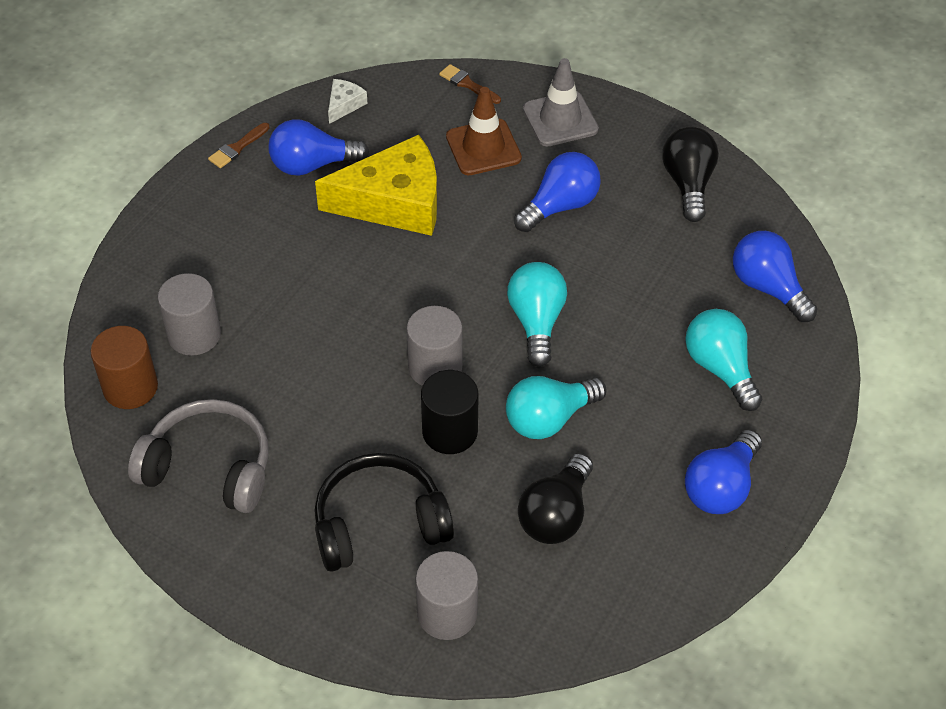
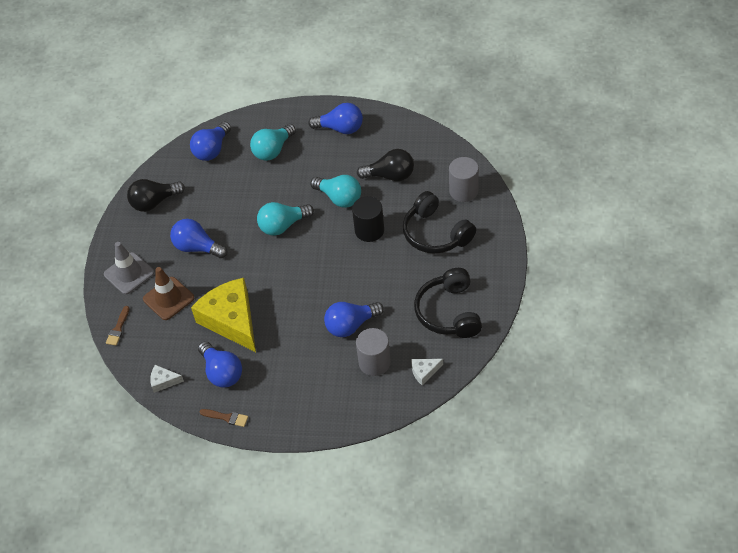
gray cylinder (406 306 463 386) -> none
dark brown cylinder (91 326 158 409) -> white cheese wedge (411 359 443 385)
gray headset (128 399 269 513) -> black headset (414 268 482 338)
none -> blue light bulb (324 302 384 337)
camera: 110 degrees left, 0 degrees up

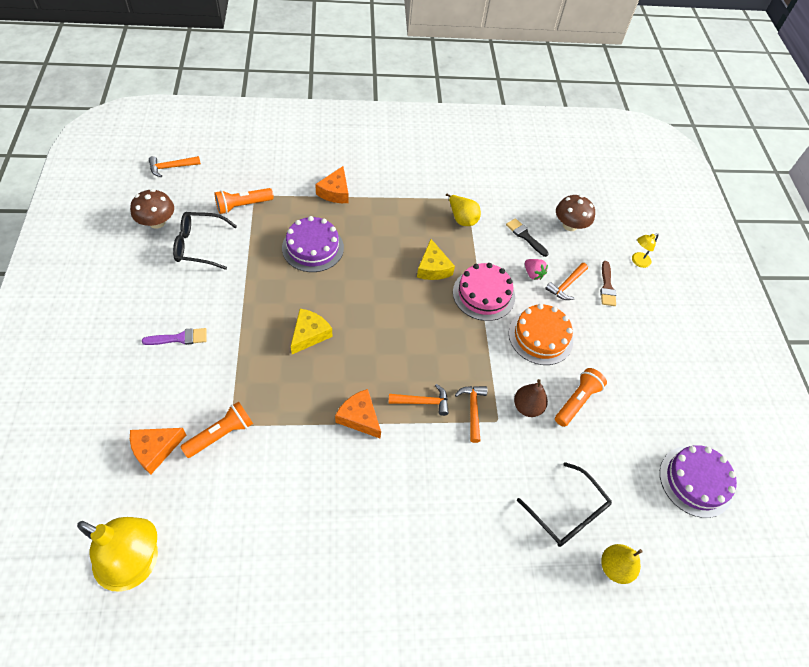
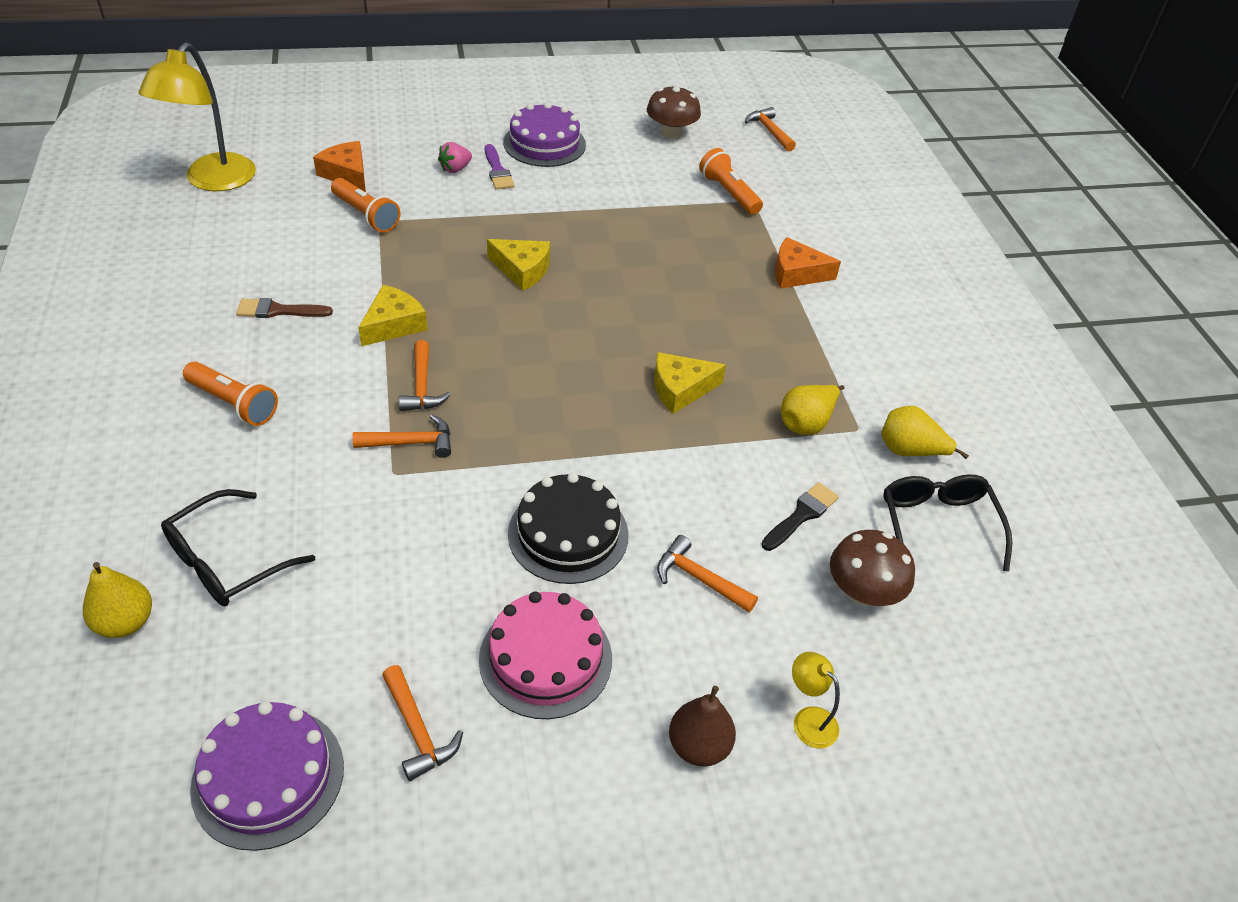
black eyeglasses (173 212 237 270) -> black eyeglasses (883 474 1012 571), shifted
purple layer cake (282 216 344 272) -> purple layer cake (503 102 586 167), shifted
rose-pink toy strawberry (525 259 548 280) -> rose-pink toy strawberry (438 142 472 173), shifted
dark brown brush (600 261 616 306) -> dark brown brush (236 298 333 318), shifted
rose-pink layer cake (453 263 515 321) -> rose-pink layer cake (479 591 612 719), shifted
bright orange layer cake (509 304 573 365) -> black layer cake (508 473 629 584)
bright orange pocket torch (555 368 607 427) -> bright orange pocket torch (183 362 278 426), shifted
dark brown pear (514 379 548 417) -> dark brown pear (669 686 736 767), shifted
bright orange cheese wedge (335 389 381 439) -> yellow cheese wedge (358 285 428 346)
none -> yellow pear (881 406 969 459)
none -> bright orange hammer (382 665 463 781)
camera: 85 degrees right, 10 degrees down

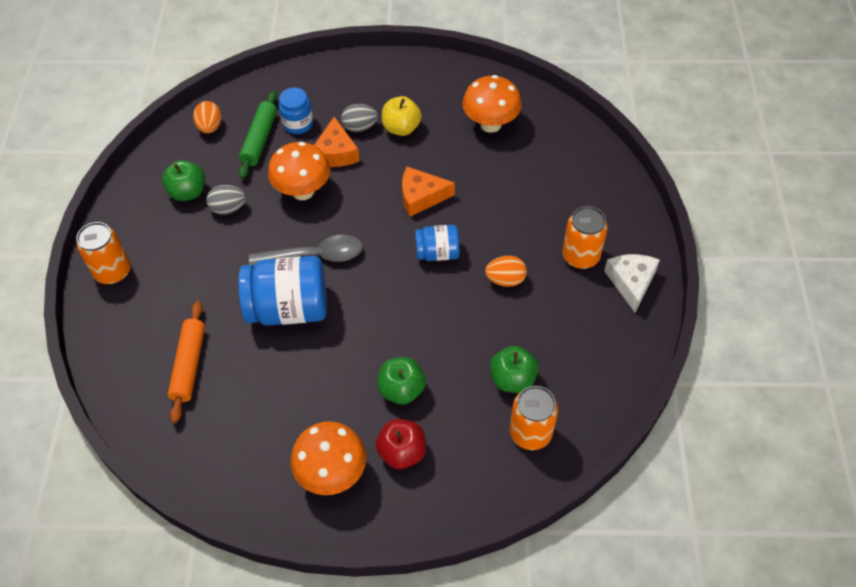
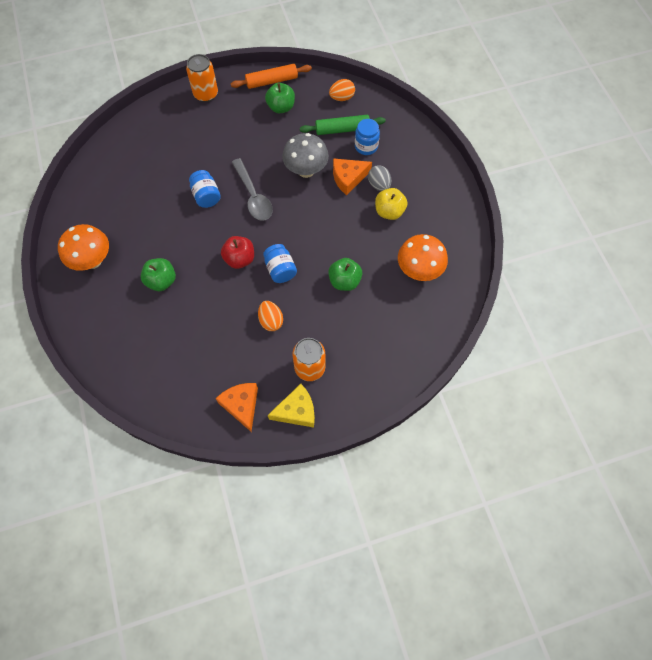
bright orange toadstool (268 142 330 200) -> gray toadstool (282 133 329 178)
bright orange cheese wedge (402 167 455 217) -> bright orange cheese wedge (215 383 258 431), shifted
gray egg shape (206 185 246 215) -> none
white cheese wedge (604 254 660 312) -> yellow cheese wedge (268 384 315 428)
blue jar (238 256 327 326) -> blue jar (189 170 221 208), x0.55
bright orange rolling pin (168 301 205 423) -> bright orange rolling pin (231 64 312 89), shifted
green toy apple (490 346 539 393) -> green toy apple (328 258 362 291), shifted
bright orange tin (510 386 558 450) -> none
red toy apple (376 419 426 469) -> red toy apple (221 236 254 269), shifted
camera: 70 degrees right, 10 degrees up

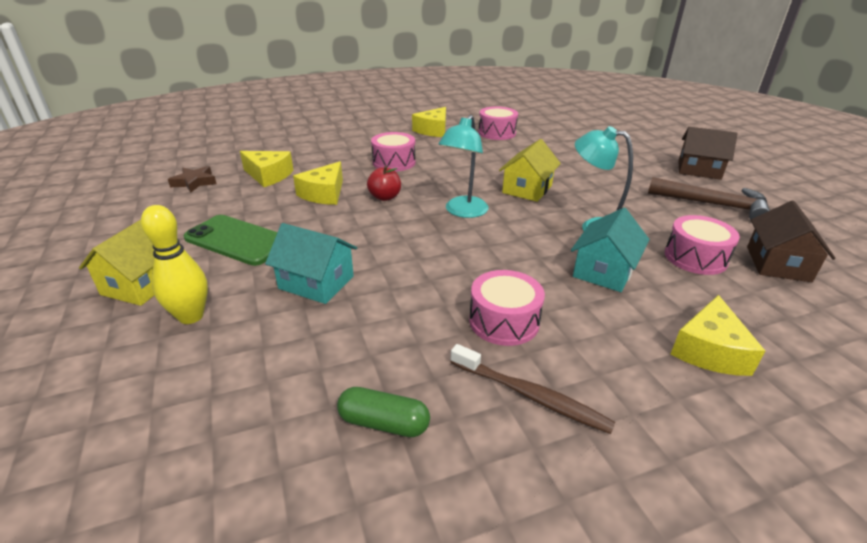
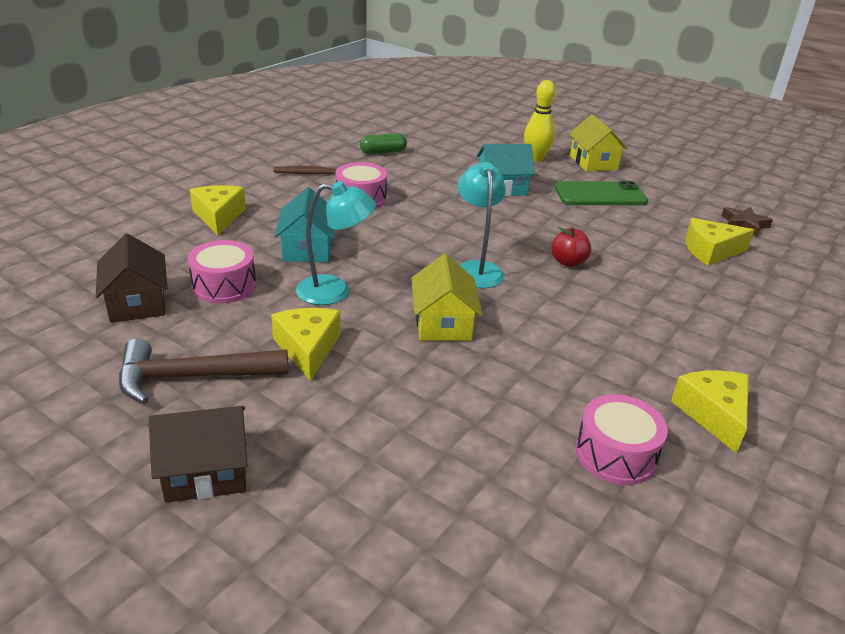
rose-pink drum (371 132 415 172) -> none
yellow cheese wedge (293 162 343 205) -> yellow cheese wedge (271 308 341 381), shifted
camera: 145 degrees right, 0 degrees up

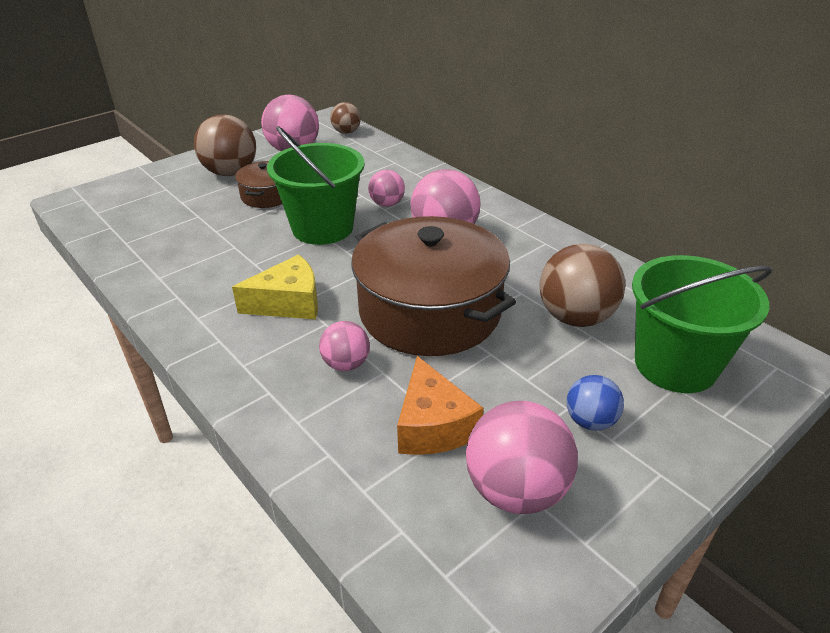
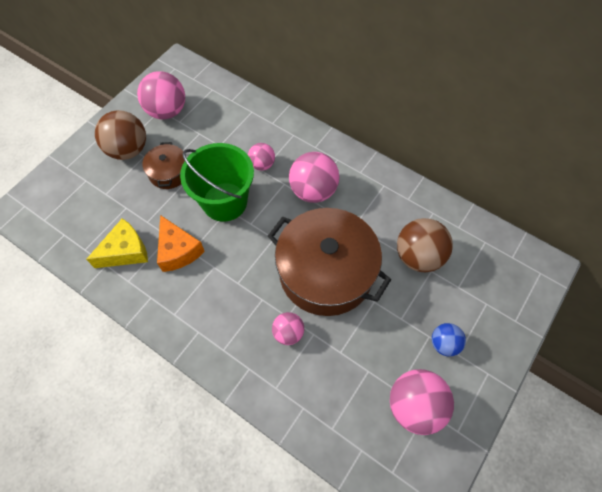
dark brown sphere (330 102 361 134) -> none
yellow cheese wedge (232 255 318 319) -> yellow cheese wedge (86 218 148 268), shifted
green sand bucket (632 255 772 393) -> none
bright orange cheese wedge (397 356 484 455) -> bright orange cheese wedge (157 215 205 272), shifted
camera: 15 degrees left, 25 degrees up

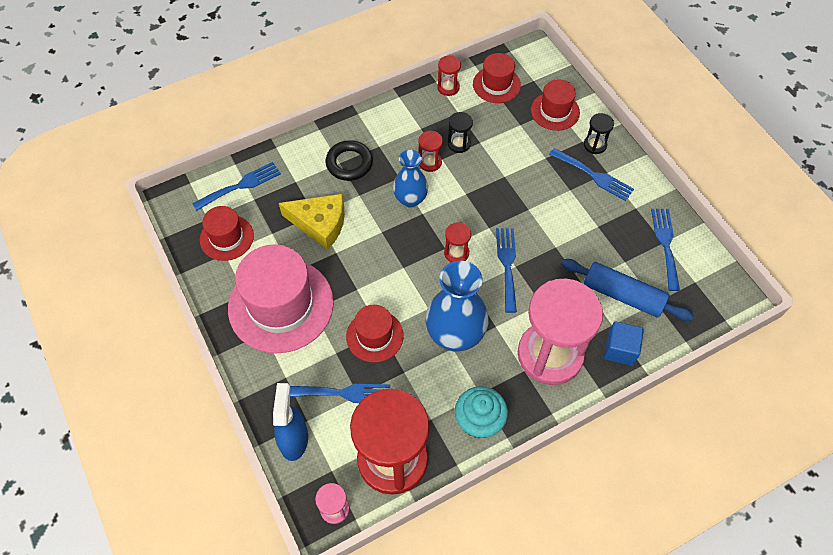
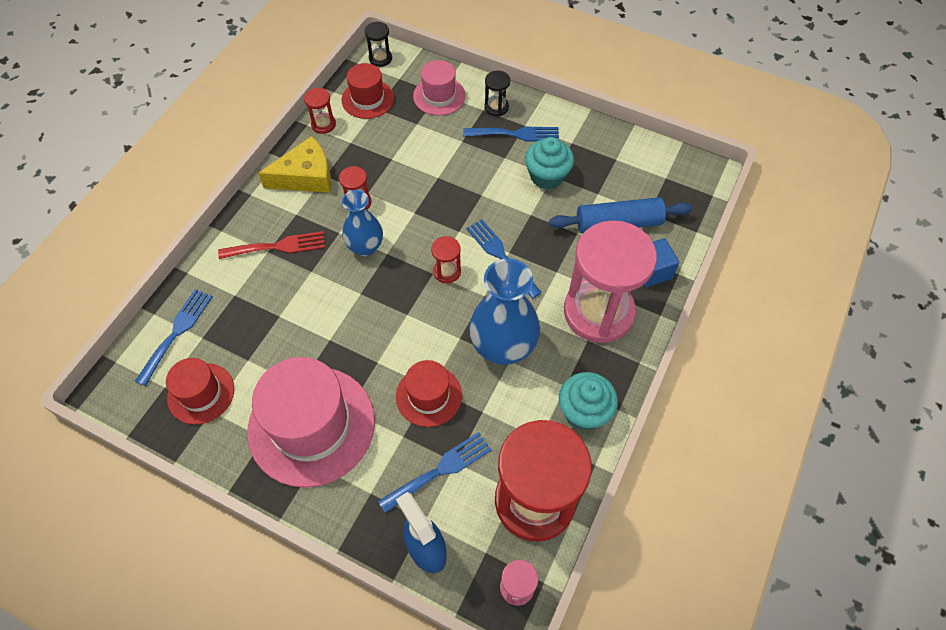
red tall hat (531 80 580 131) -> rose-pink tall hat (413 60 466 116)
black sand timer (448 112 473 153) -> black sand timer (365 21 392 67), shifted
black torus (325 140 373 181) -> red dinner fork (218 231 325 259)
yellow cheese wedge (279 194 345 250) -> yellow cheese wedge (258 136 331 193), shifted
blue dinner fork (651 209 680 291) -> none
none -> aqua fairy cake (525 137 574 189)
camera: 35 degrees left, 0 degrees up

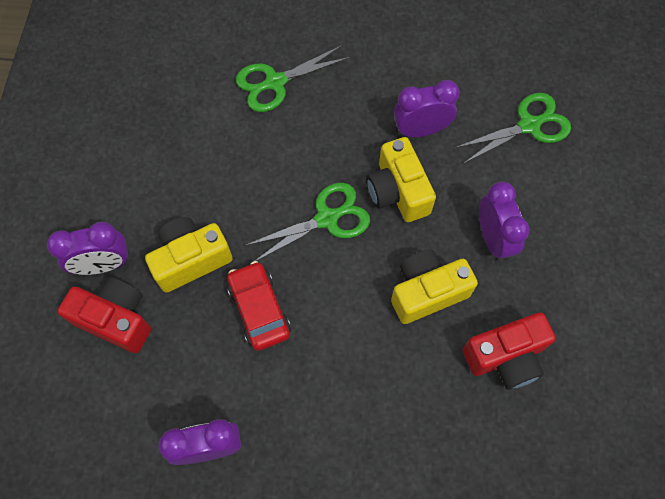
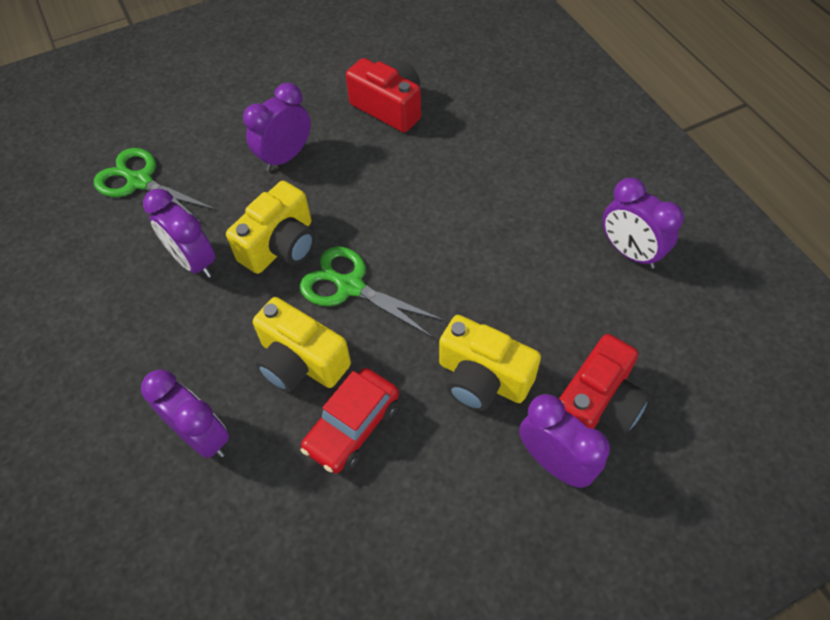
green pair of scissors (236 45 350 112) -> purple alarm clock (141 369 229 458)
yellow camera (391 249 478 324) -> yellow camera (253 297 351 392), shifted
red toy car (227 261 291 351) -> red toy car (300 368 399 473), shifted
red camera (58 277 151 353) -> red camera (559 334 650 435), 135 degrees counterclockwise
camera: 120 degrees left, 10 degrees down

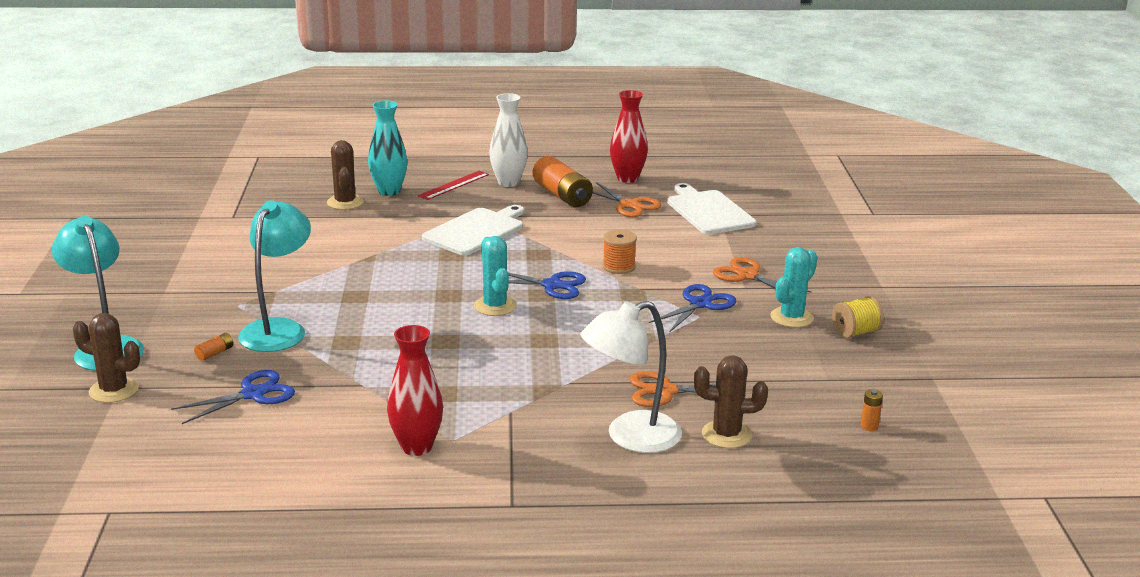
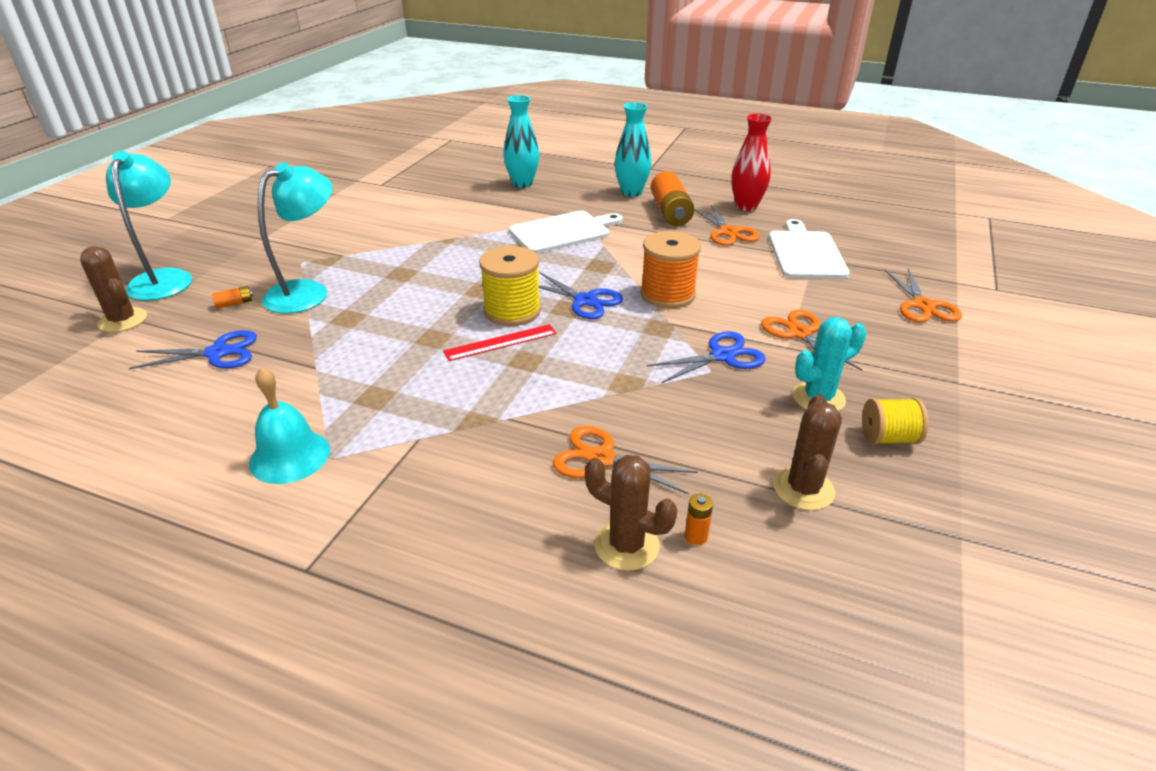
white vase (489 93 528 187) -> aqua vase (615 102 651 197)
dark brown saguaro cactus (327 140 364 210) -> dark brown saguaro cactus (773 394 842 510), shifted
red straightedge (418 171 489 200) -> red straightedge (443 324 557 361), shifted
bright orange reel of thread (603 230 637 274) -> bright orange reel of thread (640 231 701 308), x1.58
aqua saguaro cactus (474 236 517 316) -> yellow reel of thread (479 246 541 326)
white lamp (580 301 682 453) -> none
red vase (387 325 443 456) -> aqua school bell (249 367 330 484)
bright orange battery (861 389 883 431) -> bright orange battery (685 494 713 545), shifted
none -> bright orange pair of scissors (884 268 962 322)
camera: 25 degrees right, 10 degrees up

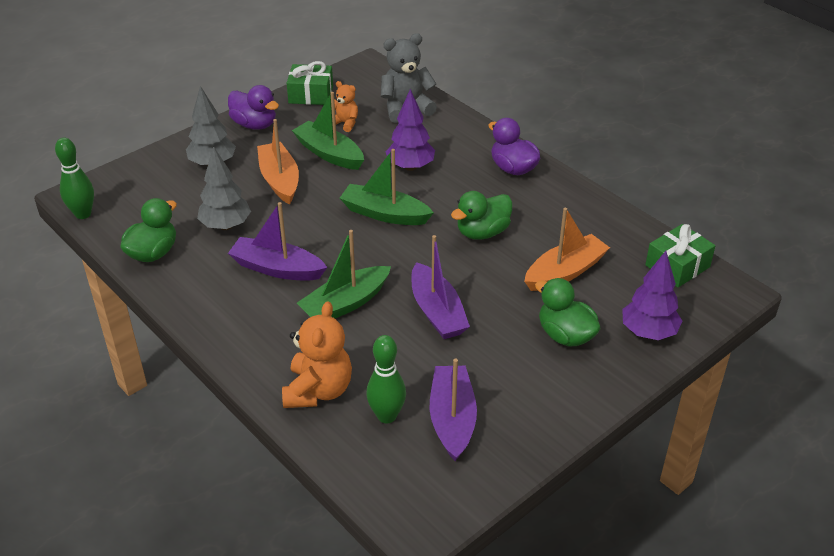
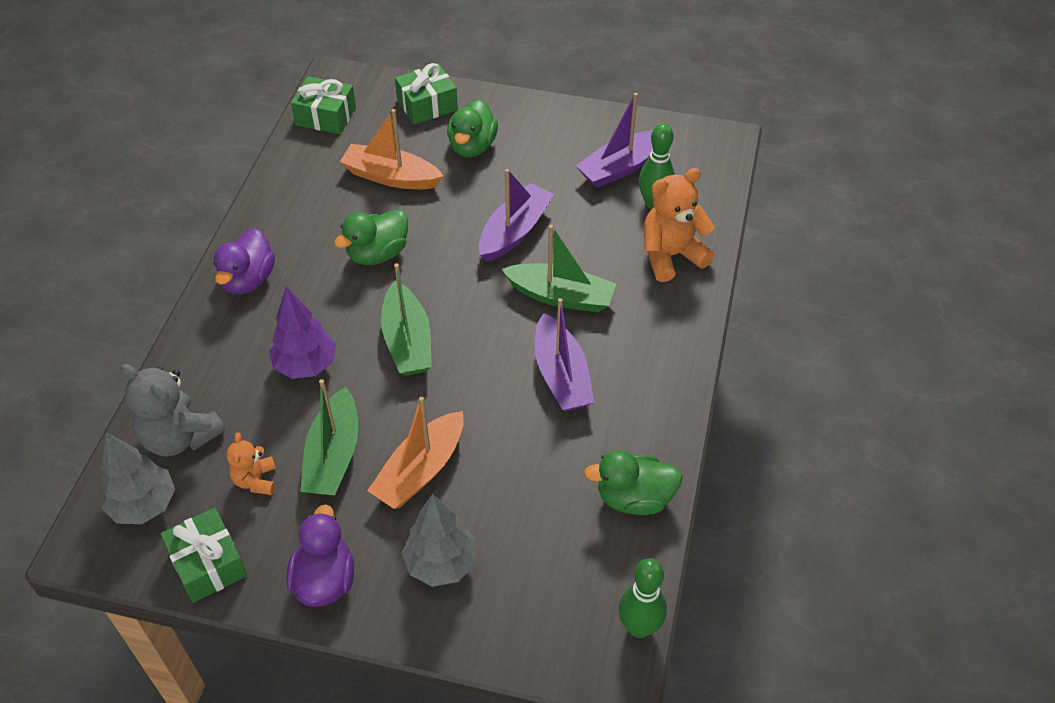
gray tree (197 146 251 230) -> gray tree (101 433 175 524), shifted
green toy duck (451 191 513 240) -> green toy duck (334 209 408 265), 120 degrees clockwise
purple tree (622 251 682 340) -> green present (395 63 458 125)
camera: 125 degrees left, 10 degrees up

